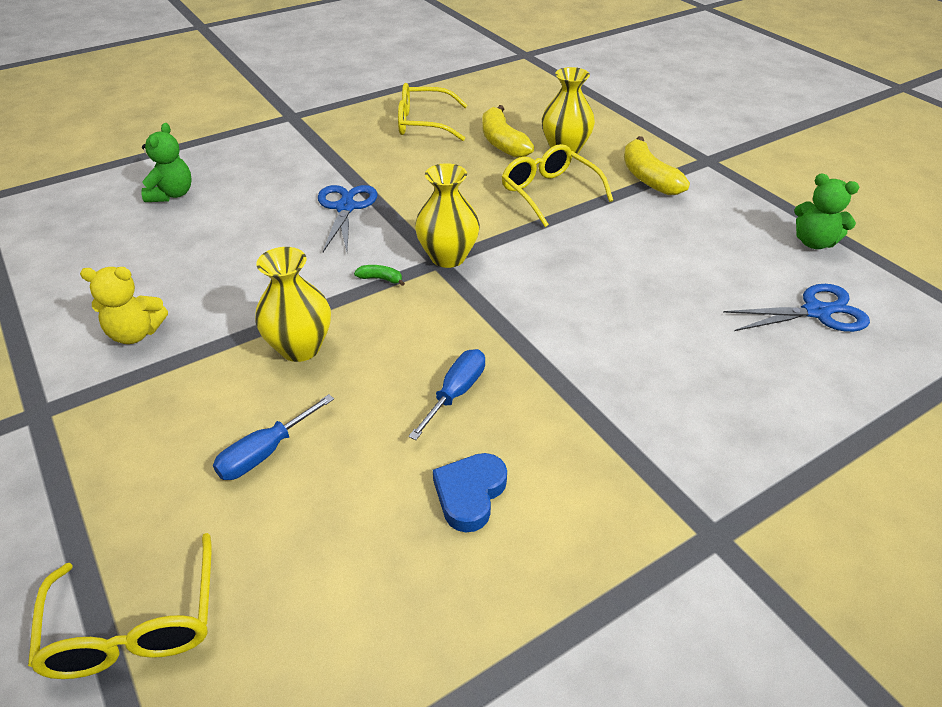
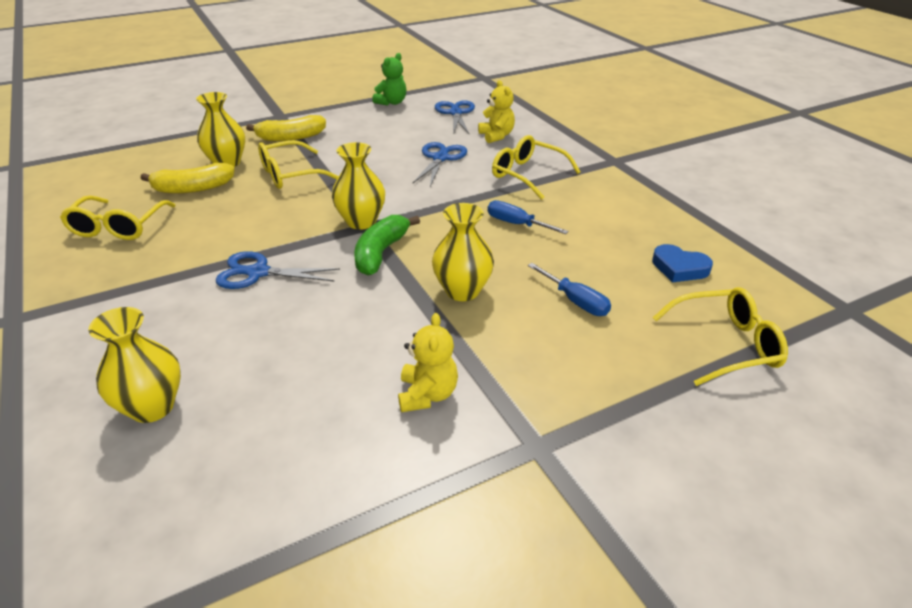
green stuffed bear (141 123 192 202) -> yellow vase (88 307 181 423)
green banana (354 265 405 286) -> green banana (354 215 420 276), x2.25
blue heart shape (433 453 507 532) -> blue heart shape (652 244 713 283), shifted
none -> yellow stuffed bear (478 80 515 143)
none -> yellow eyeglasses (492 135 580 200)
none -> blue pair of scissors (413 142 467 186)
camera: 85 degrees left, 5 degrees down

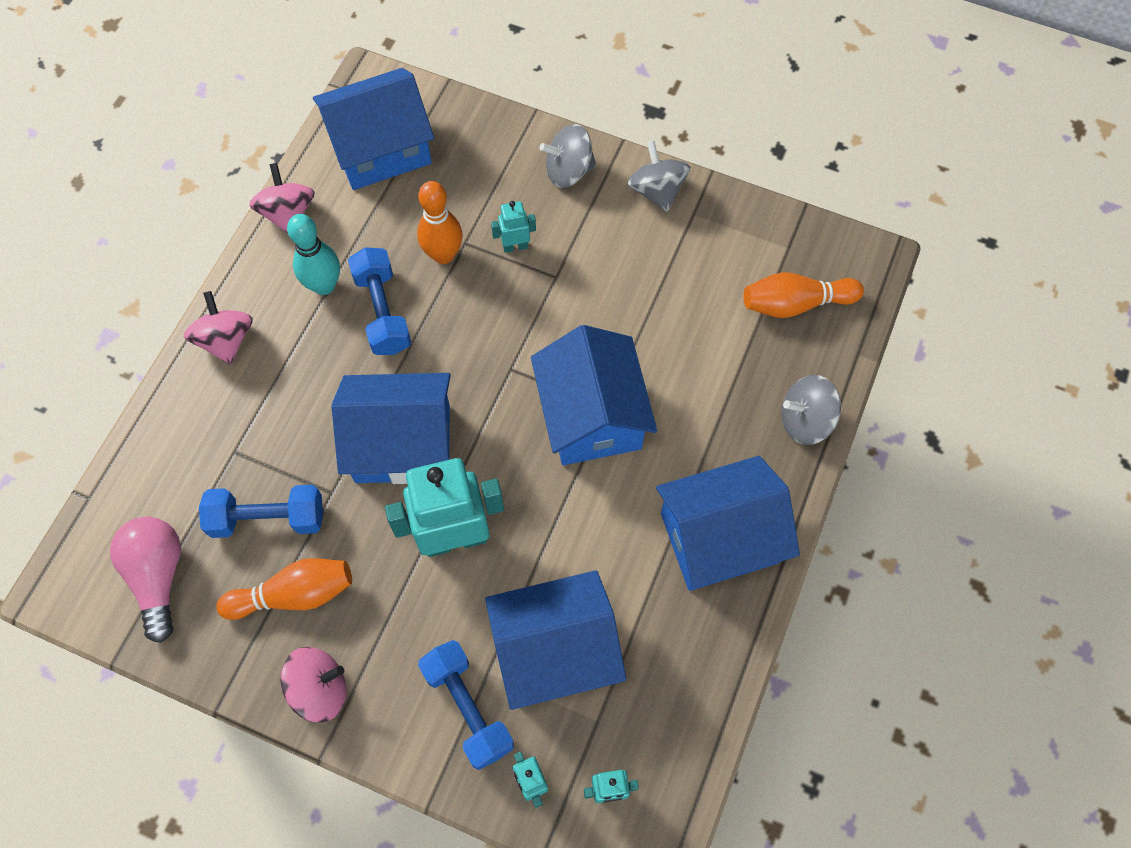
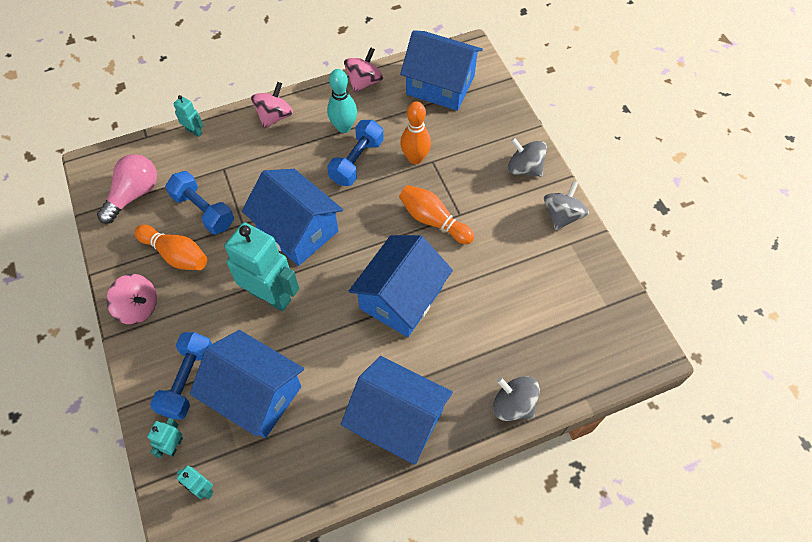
aqua robot figure (491 201 536 253) -> aqua robot figure (173 95 203 137), shifted
bright orange tenpin (743 272 864 318) -> bright orange tenpin (399 185 474 244), shifted
camera: 45 degrees right, 5 degrees down

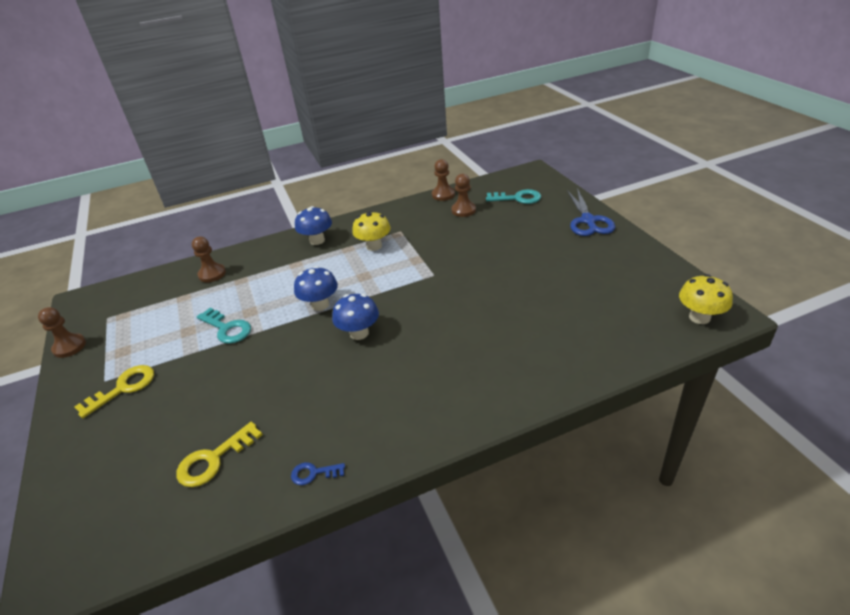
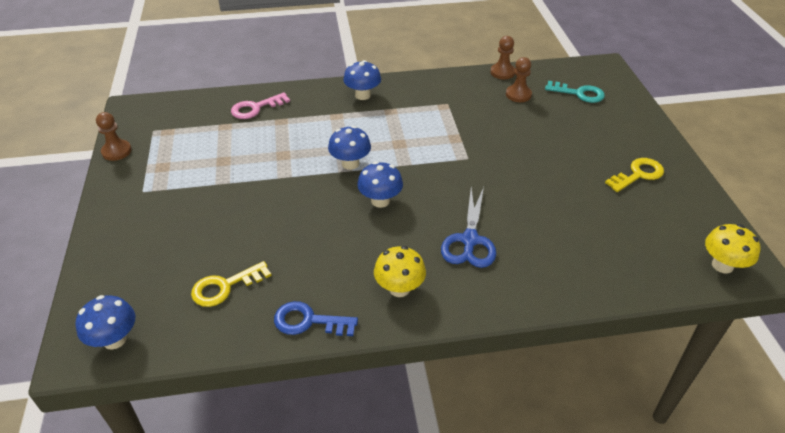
blue pair of scissors (567 188 615 236) -> blue pair of scissors (441 187 496 268), shifted
yellow toadstool (352 211 391 251) -> yellow toadstool (374 246 426 297), shifted
dark brown pawn (192 237 226 282) -> rose-pink key (231 92 290 119)
aqua key (197 308 251 344) -> none
yellow key (74 365 154 418) -> yellow key (605 158 664 192), shifted
blue key (291 462 345 485) -> blue key (274 301 358 336), x1.70
none -> blue toadstool (76 295 135 350)
camera: 10 degrees right, 5 degrees up

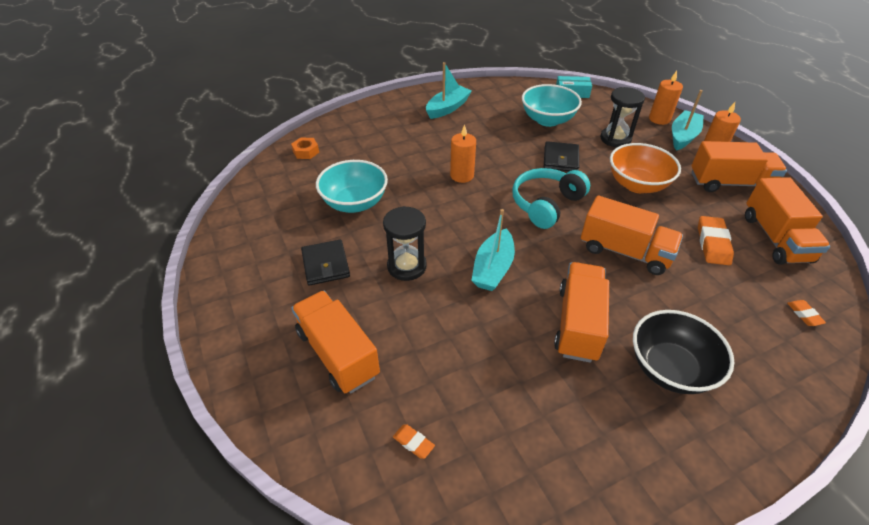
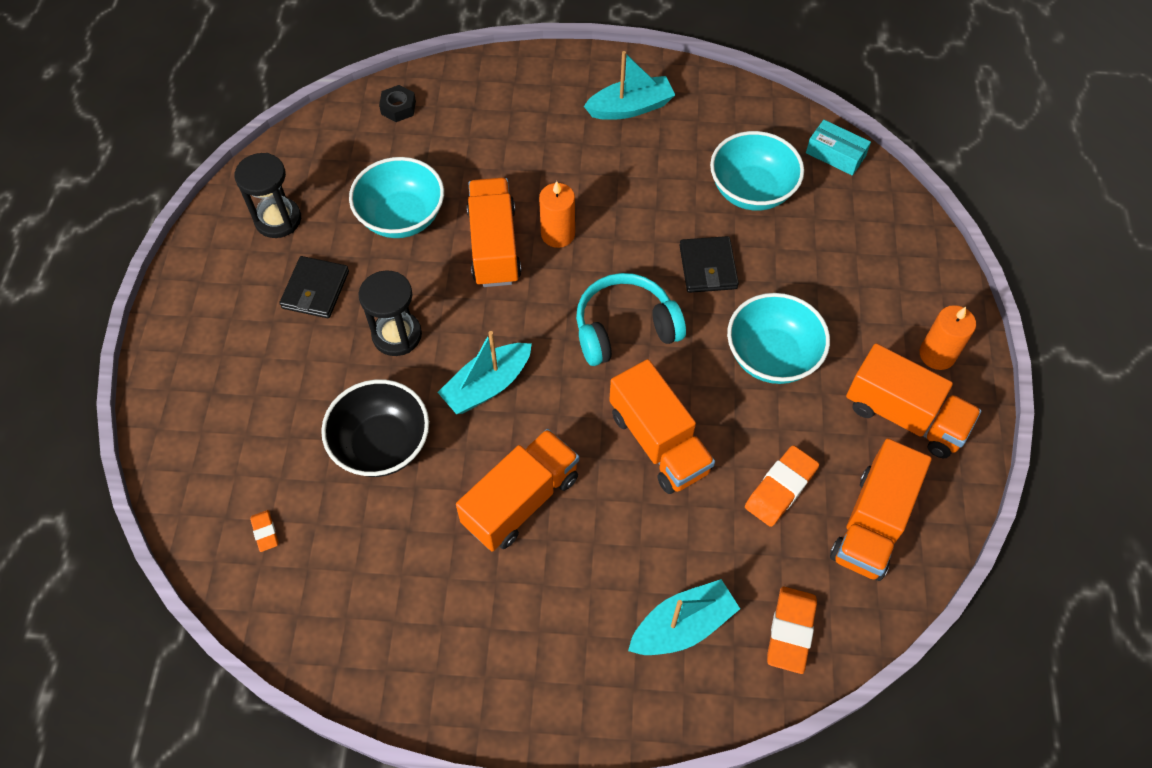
bright orange candle (649 71 683 125) -> none
black sand timer (600 87 645 147) -> black sand timer (234 153 301 238), shifted
aqua toy boat (672 90 704 151) -> aqua toy boat (628 579 740 655), shifted
bright orange hexagon nut (291 137 319 159) -> black hexagon nut (379 85 416 122)
black card wallet (544 141 579 171) -> black card wallet (680 236 739 293), 45 degrees counterclockwise
bright orange serving bowl (610 143 681 193) -> aqua serving bowl (727 293 830 384)
bright orange lorry (291 291 380 394) -> bright orange lorry (467 178 521 287), shifted
bright orange pencil eraser (787 300 826 326) -> bright orange pencil eraser (767 587 817 674), x1.87
black serving bowl (633 310 735 394) -> black serving bowl (321 379 429 477), shifted
camera: 30 degrees right, 15 degrees up

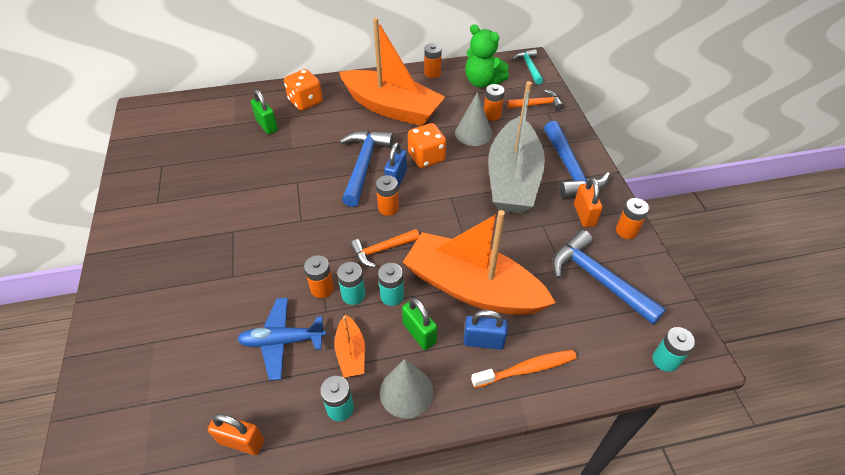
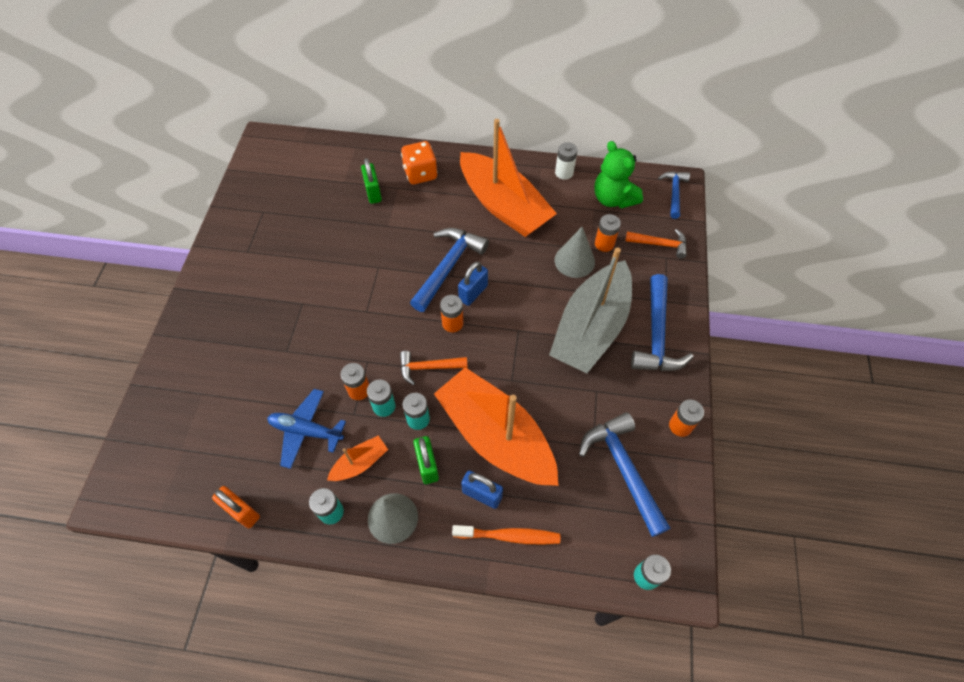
bright orange battery (424 43 442 78) -> white battery (555 142 578 180)
aqua hammer (512 49 543 85) -> blue hammer (658 171 690 219)
bright orange die (408 123 446 168) -> none
bright orange padlock (574 178 603 227) -> none
bright orange toy boat (335 314 365 377) -> bright orange toy boat (327 436 388 481), 135 degrees counterclockwise
camera: 20 degrees right, 10 degrees up

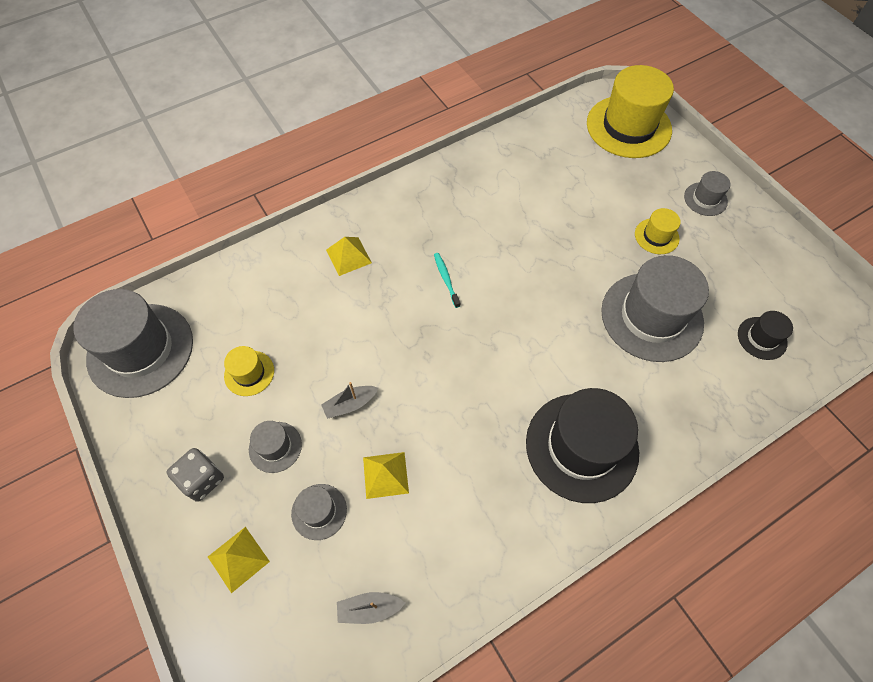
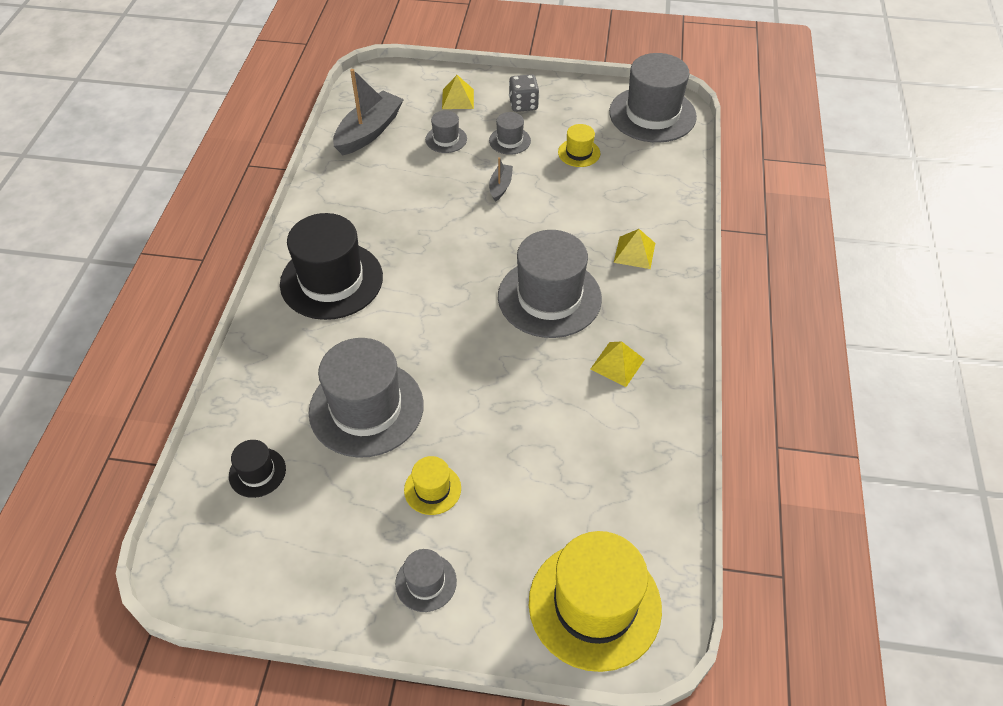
aqua tooth brush (434 253 460 308) -> gray tall hat (498 230 602 338)
yellow pyramid shape (363 452 409 499) -> yellow pyramid shape (591 341 645 387), shifted
gray toy boat (337 592 405 624) -> gray toy boat (333 69 404 155), x2.00
camera: 130 degrees right, 10 degrees down

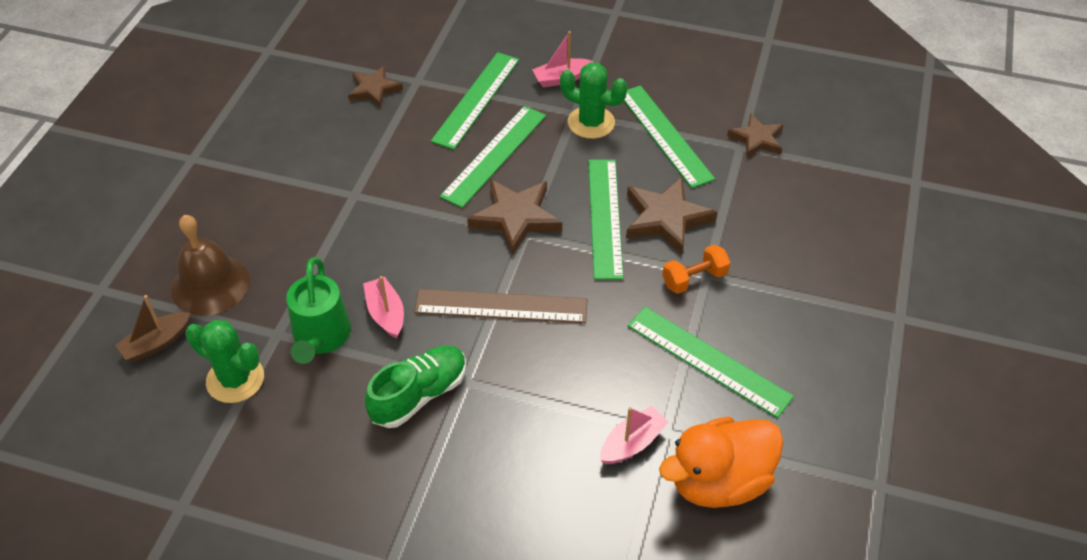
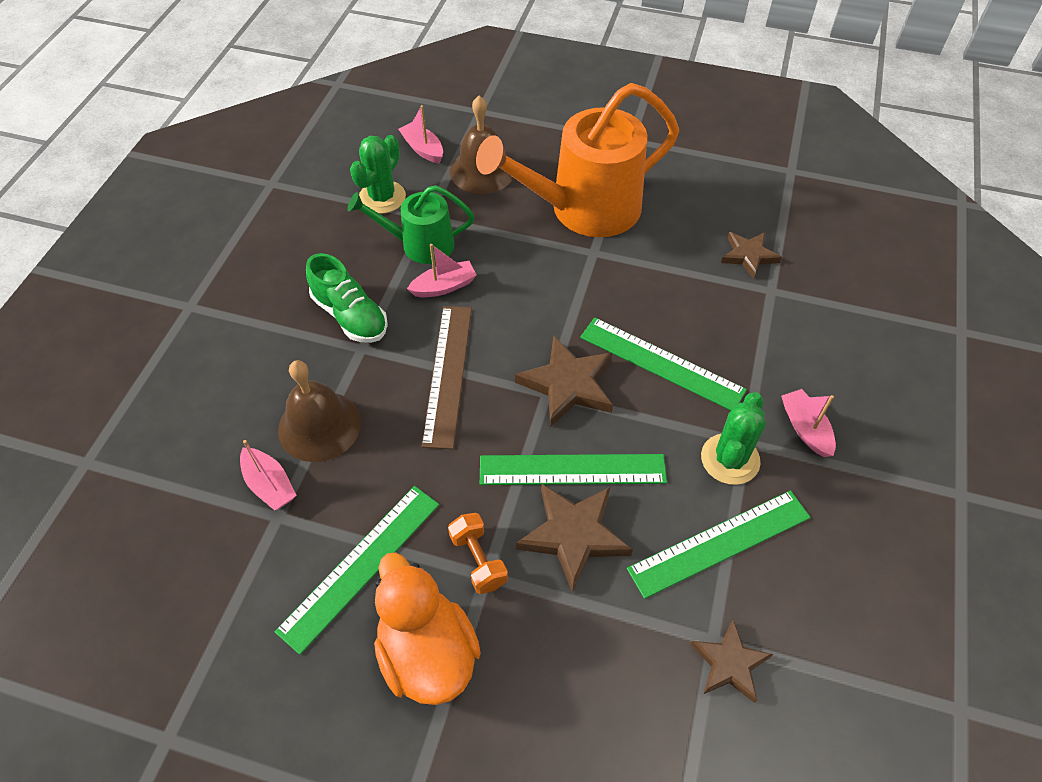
green straightedge (431 52 520 150) -> none
dark brown toy boat (115 295 190 362) -> rose-pink toy boat (398 105 443 164)
bright orange toy duck (659 417 784 508) -> bright orange toy duck (374 552 481 705), shifted
none -> bright orange watering can (476 83 679 237)
none -> dark brown school bell (278 360 361 462)
camera: 90 degrees right, 5 degrees up

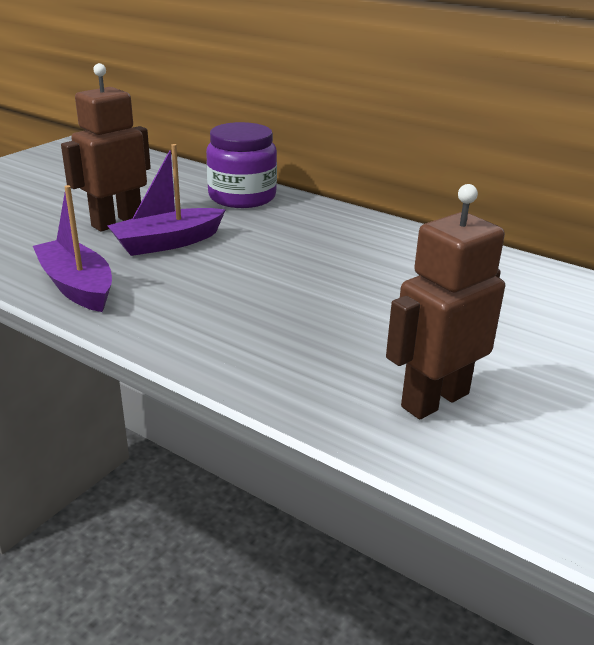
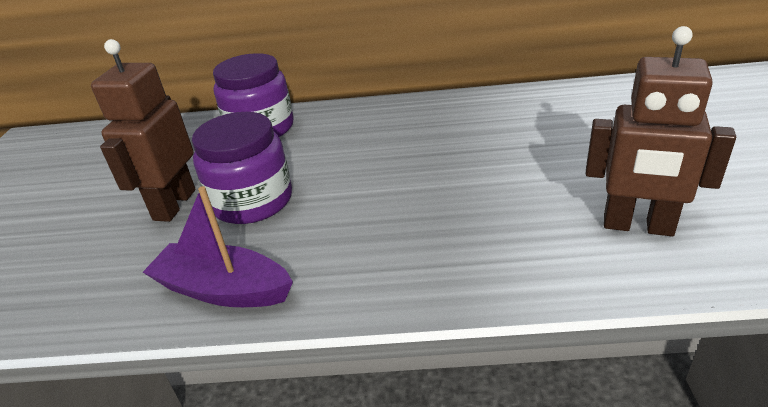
purple toy boat (108 144 226 256) -> purple jar (192 112 292 224)
dark brown robot figure (386 184 505 419) -> dark brown robot figure (586 26 736 236), 90 degrees counterclockwise
camera: 30 degrees left, 5 degrees up

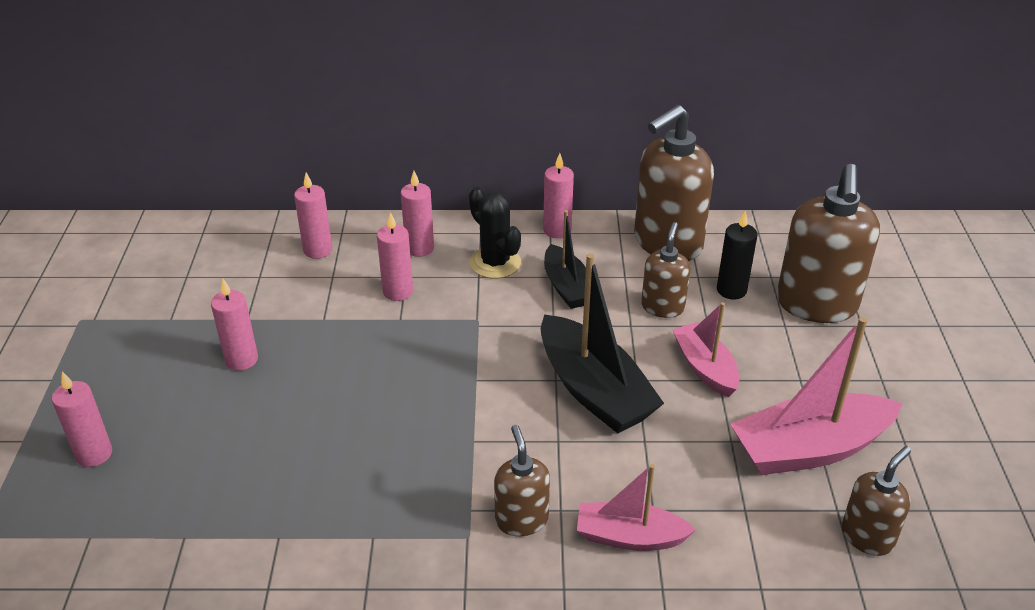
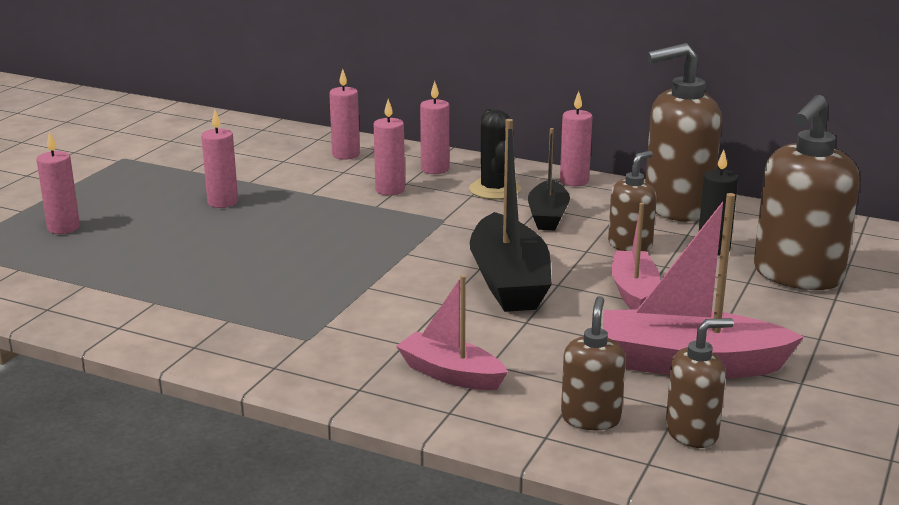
dark brown soap dispenser (494 425 550 536) -> dark brown soap dispenser (561 296 626 430), shifted
camera: 25 degrees right, 15 degrees down

